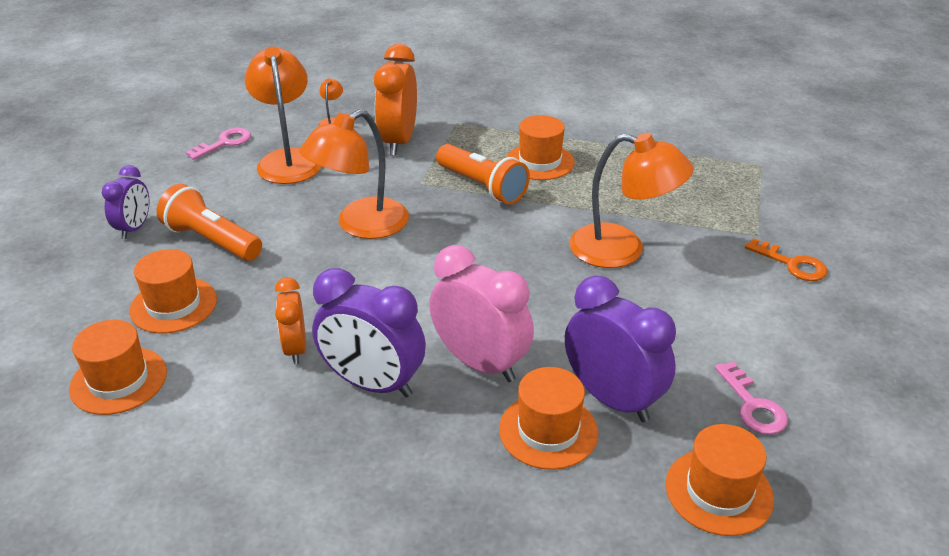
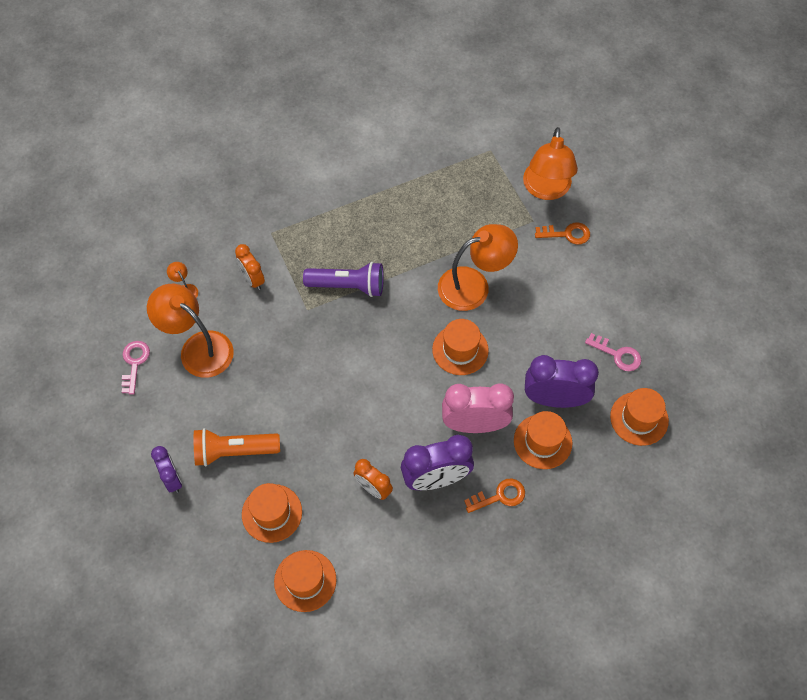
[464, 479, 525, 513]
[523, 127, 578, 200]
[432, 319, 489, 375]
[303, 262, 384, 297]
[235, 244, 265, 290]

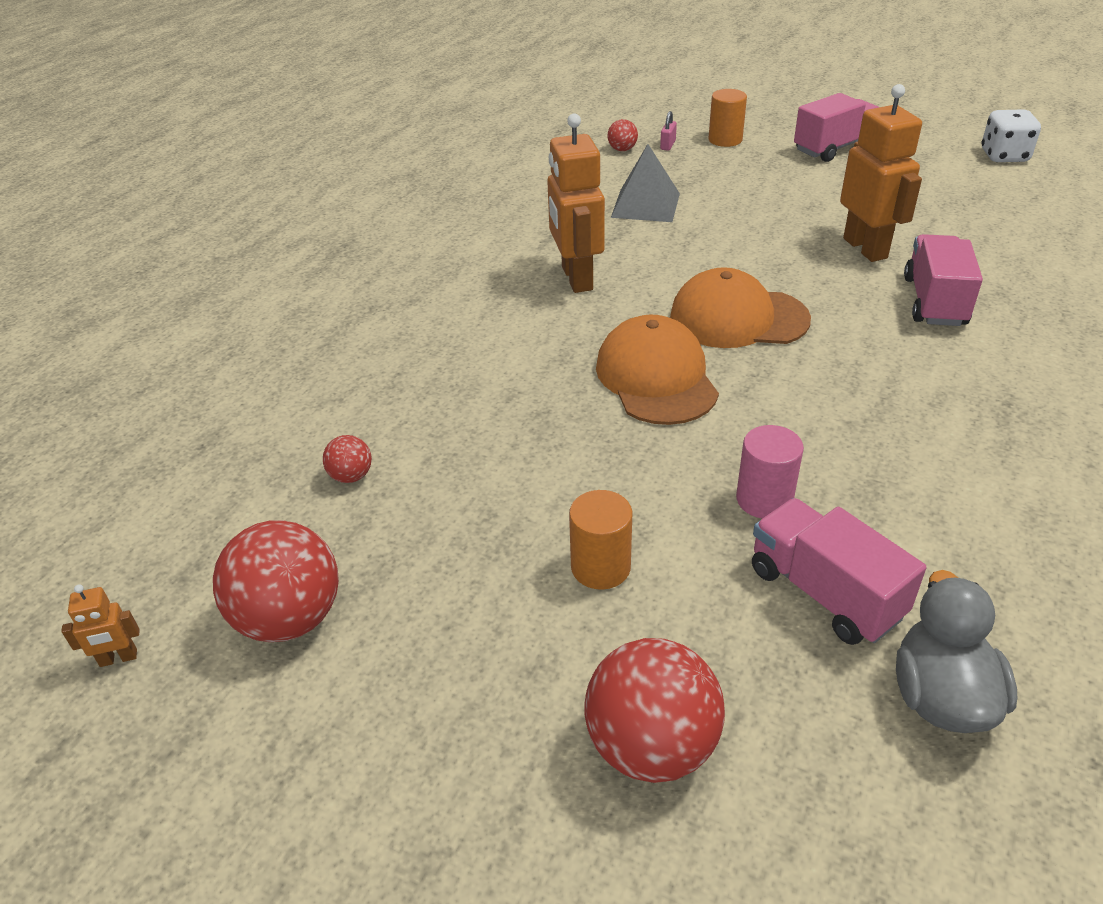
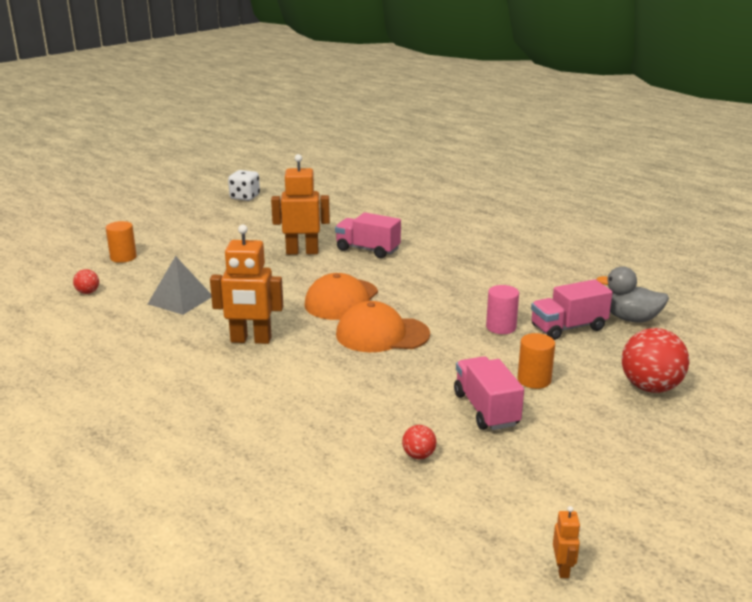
[213, 520, 339, 642] (first image)
[660, 111, 677, 151] (first image)
[454, 356, 524, 430]

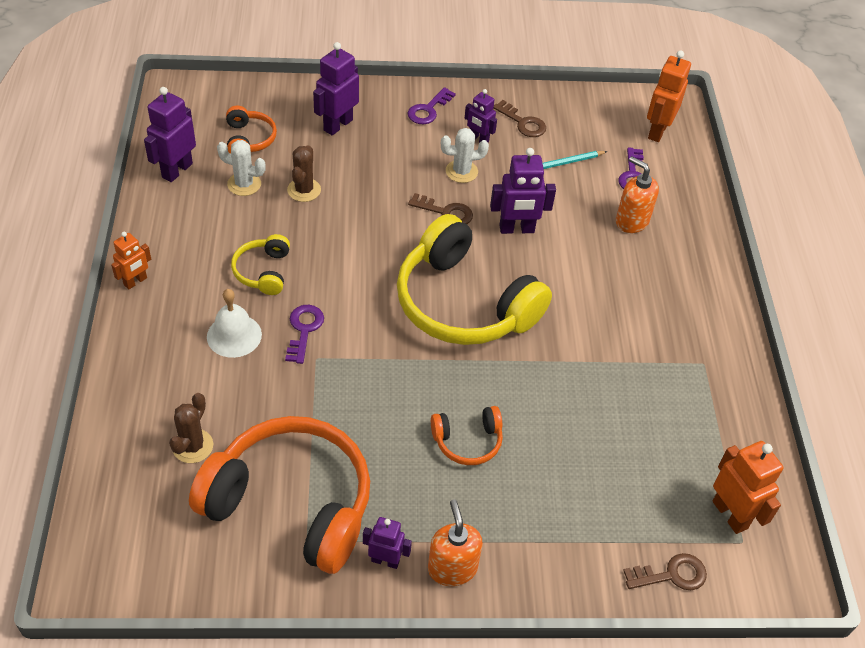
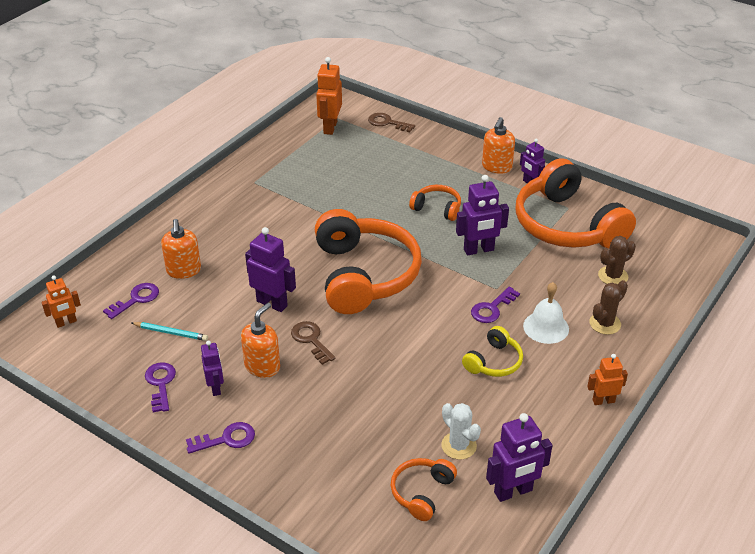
[590, 280, 628, 335]
[456, 175, 509, 255]
[241, 303, 280, 378]
[315, 209, 422, 314]
[145, 362, 176, 412]
[41, 276, 81, 328]

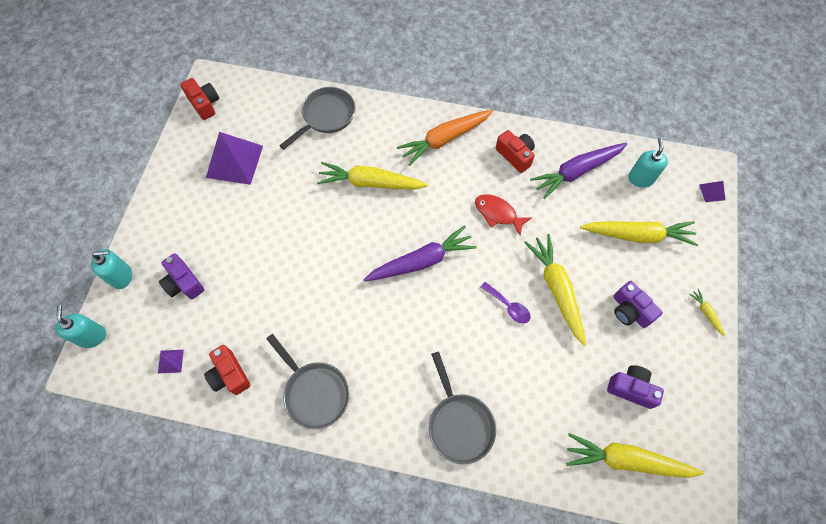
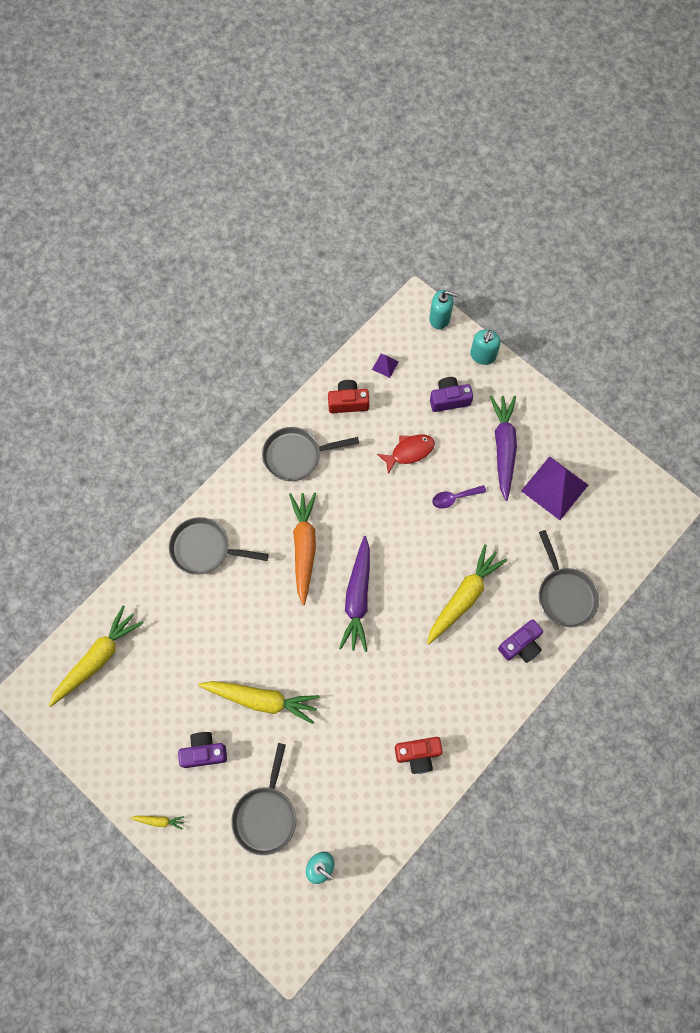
[180, 78, 219, 120] (first image)
[699, 181, 725, 202] (first image)
[289, 493, 316, 605]
[377, 434, 435, 474]
[432, 485, 486, 509]
[490, 396, 517, 501]
[498, 619, 543, 663]
[231, 743, 296, 855]

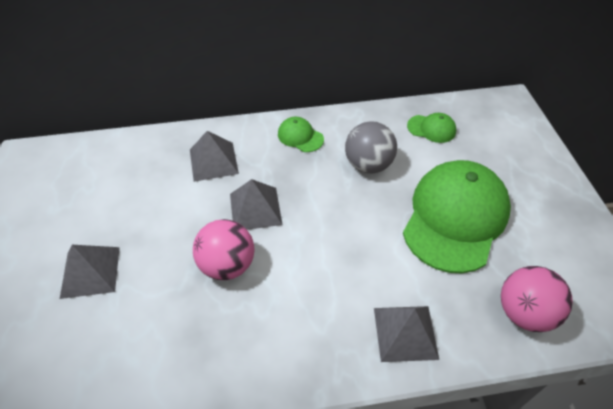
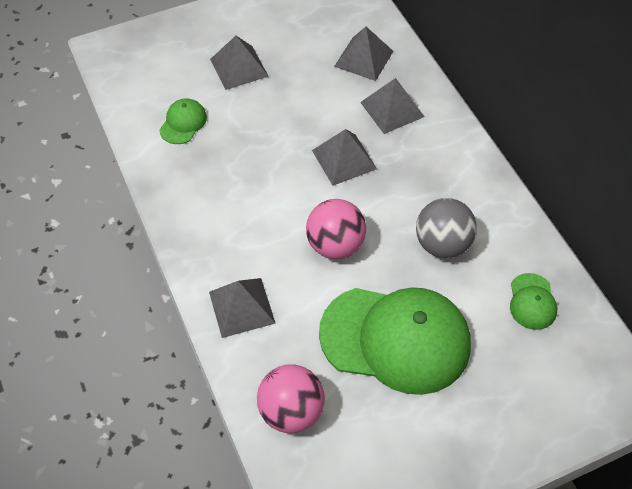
[334, 27, 393, 81]
[306, 199, 366, 259]
[159, 98, 207, 144]

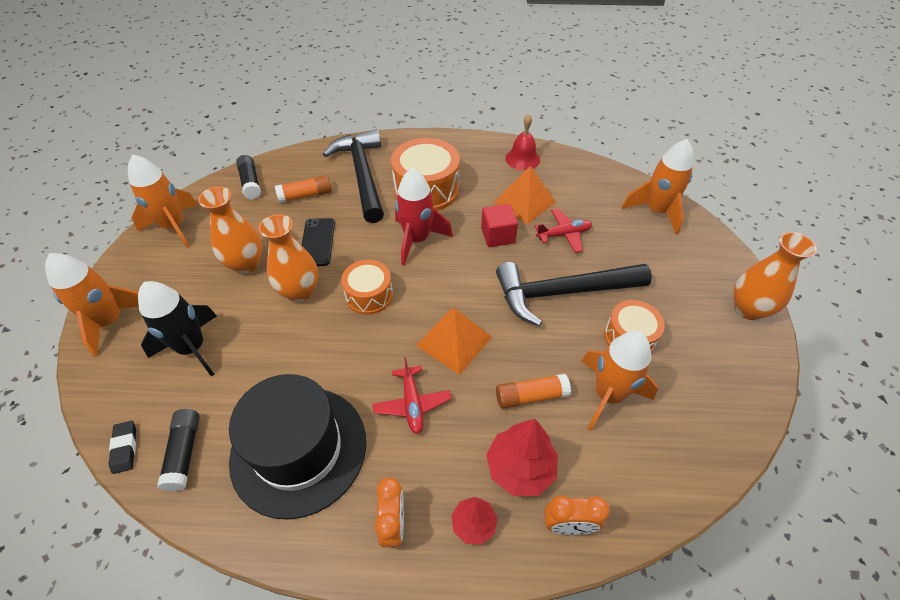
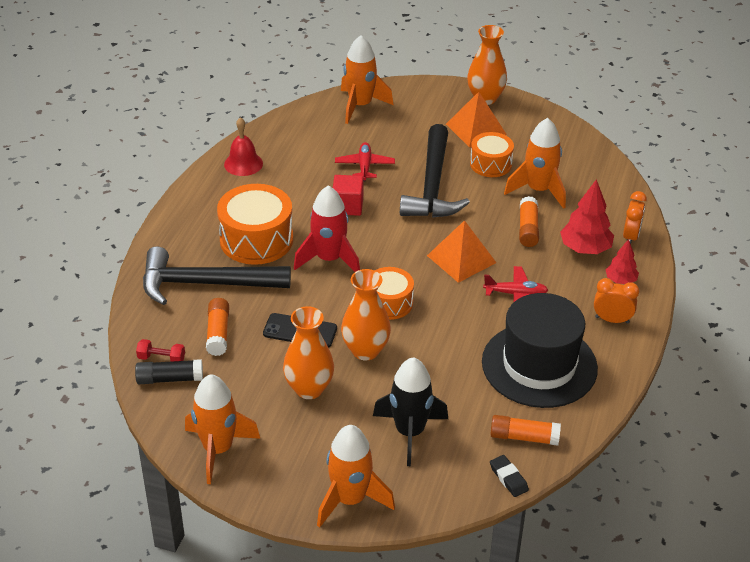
[136, 339, 185, 362]
[446, 92, 507, 147]
[490, 415, 561, 446]
[490, 455, 529, 497]

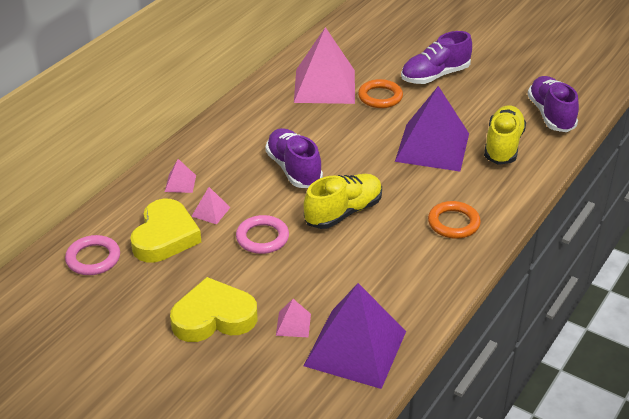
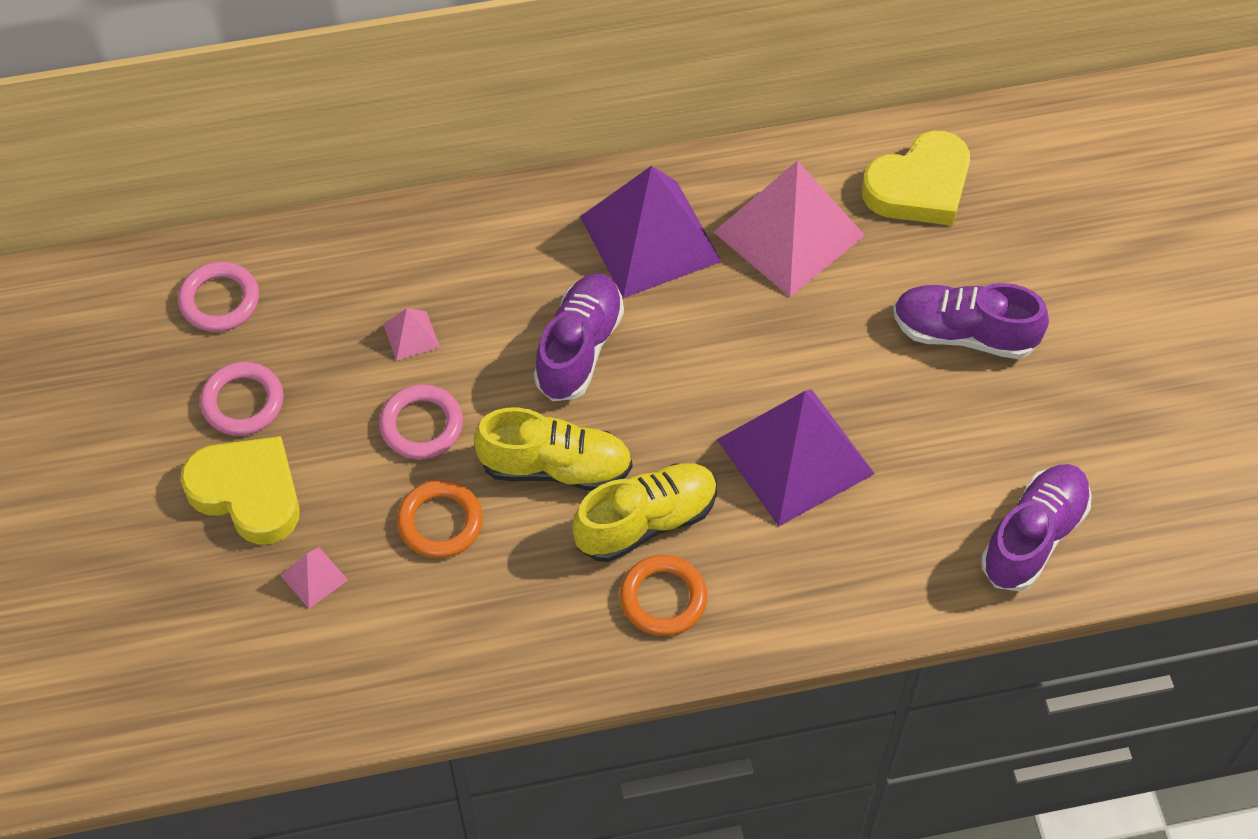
[165, 159, 196, 193] (first image)
[200, 362, 284, 436]
[862, 131, 970, 226]
[580, 166, 722, 298]
[397, 480, 483, 558]
[572, 463, 717, 562]

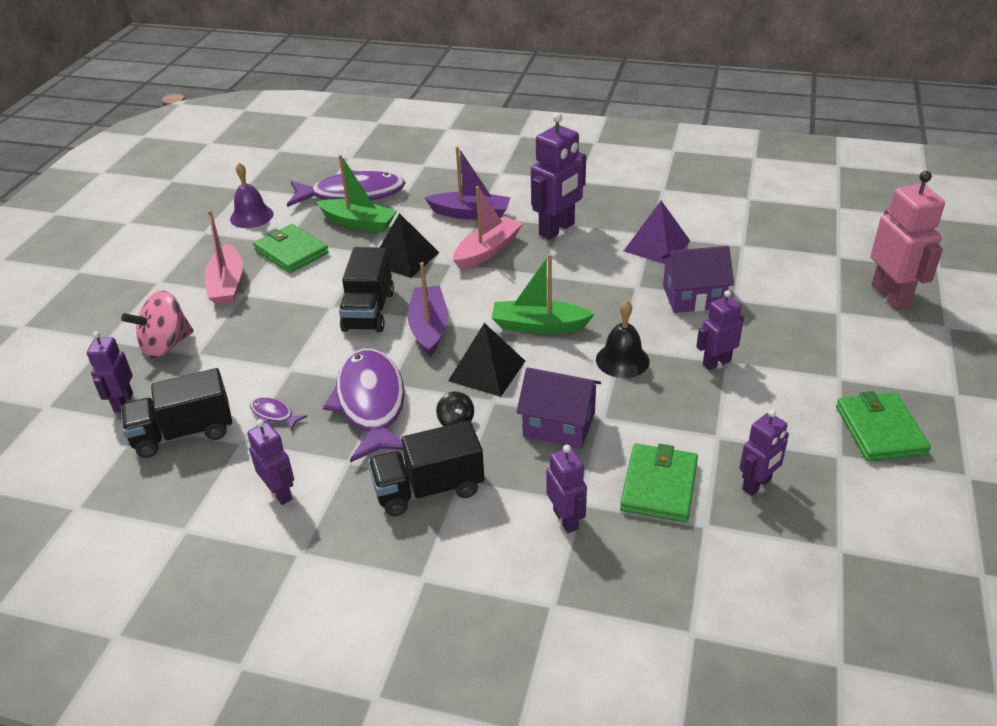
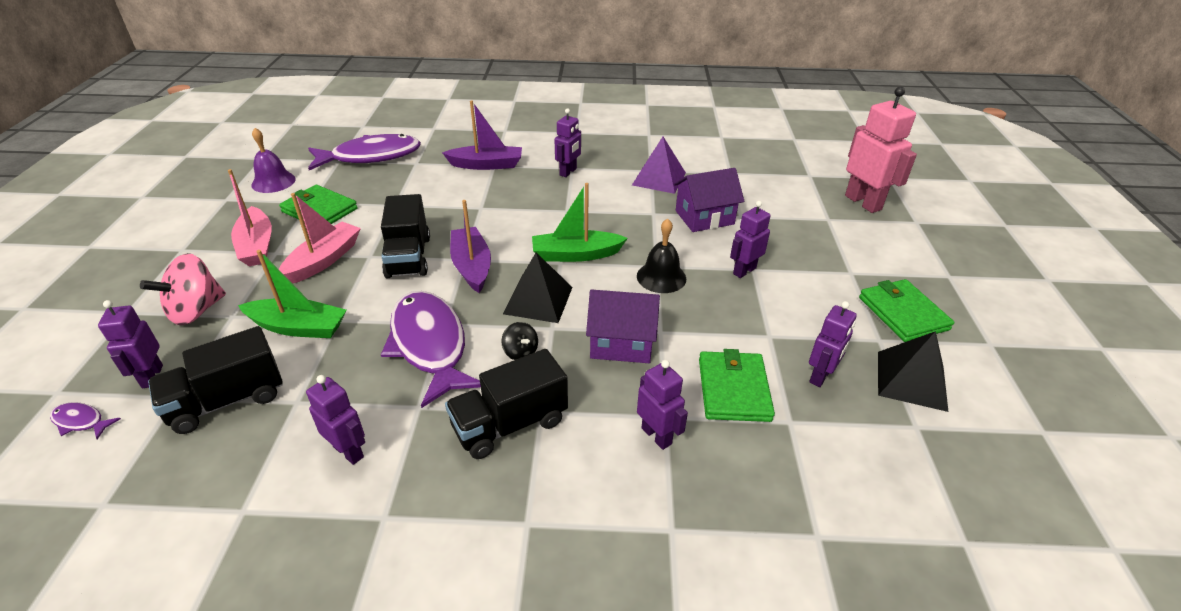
[50, 402, 121, 439]
[238, 250, 347, 338]
[878, 331, 948, 412]
[279, 193, 361, 284]
[555, 109, 581, 177]

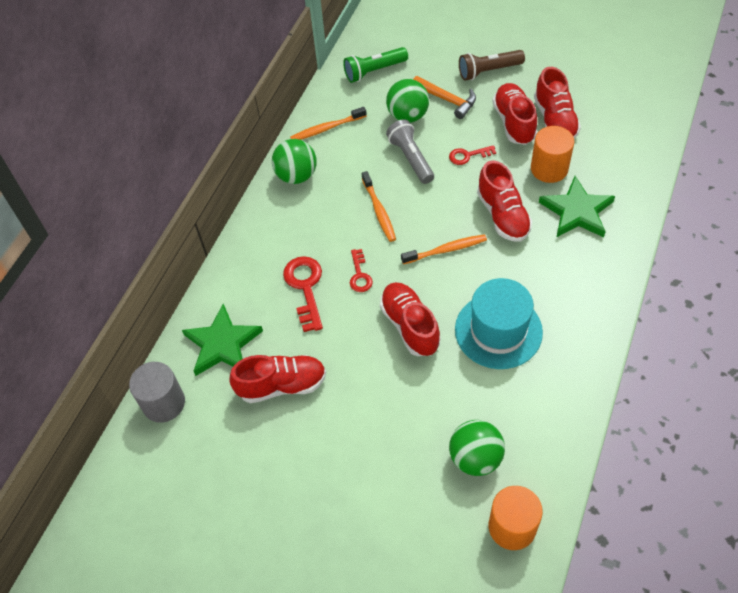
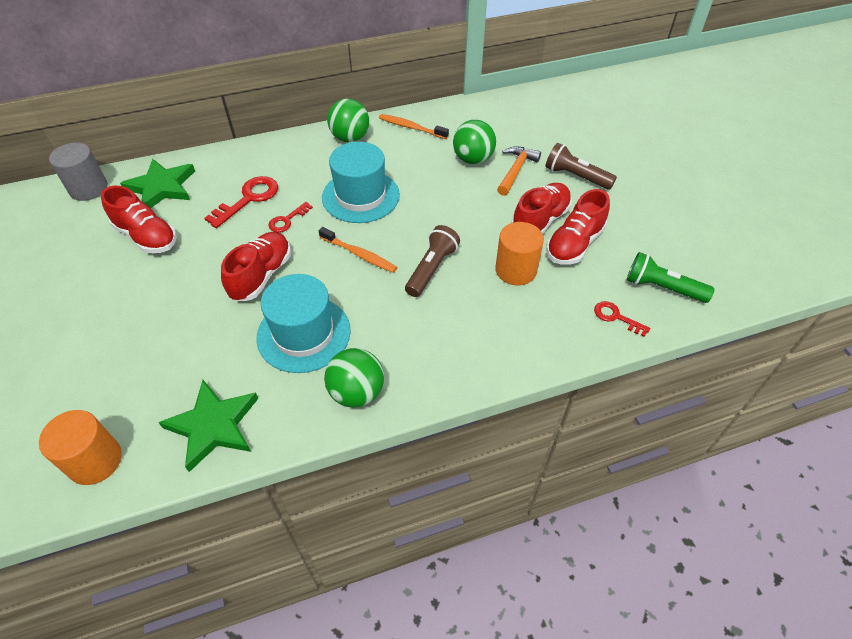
[386, 119, 434, 184] (first image)
[627, 252, 715, 303]
[594, 301, 650, 337]
[324, 348, 384, 408]
[158, 380, 258, 472]
[322, 142, 400, 223]
[405, 225, 460, 297]
[497, 146, 541, 196]

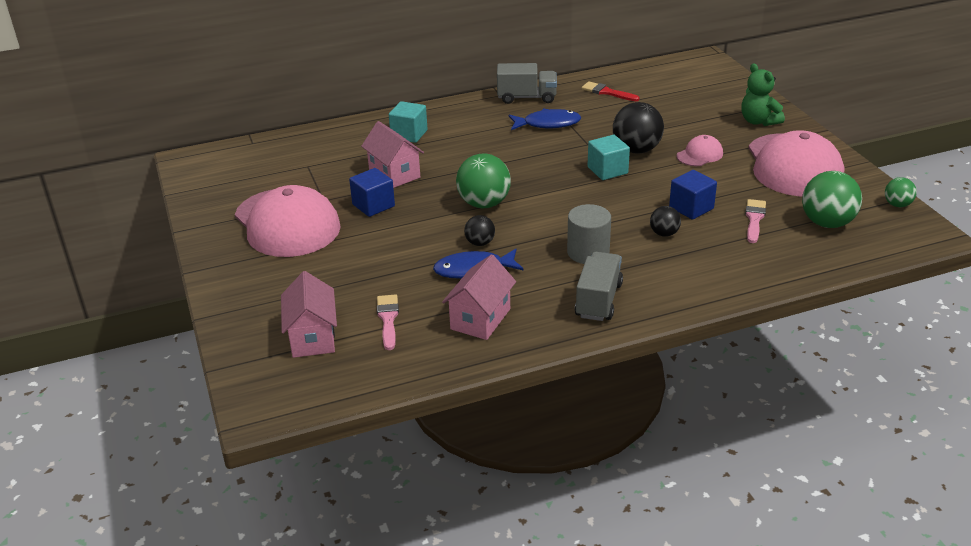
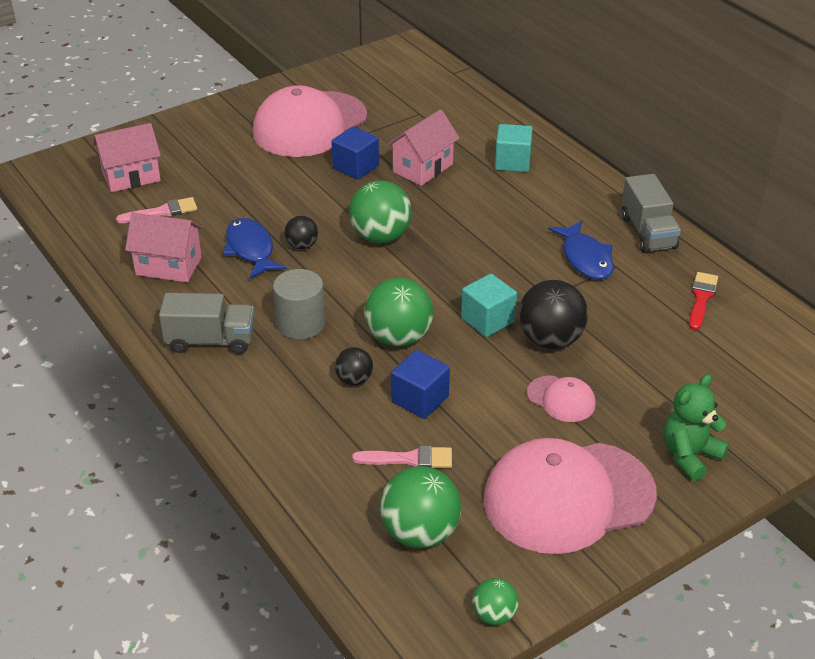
[364, 278, 433, 347]

